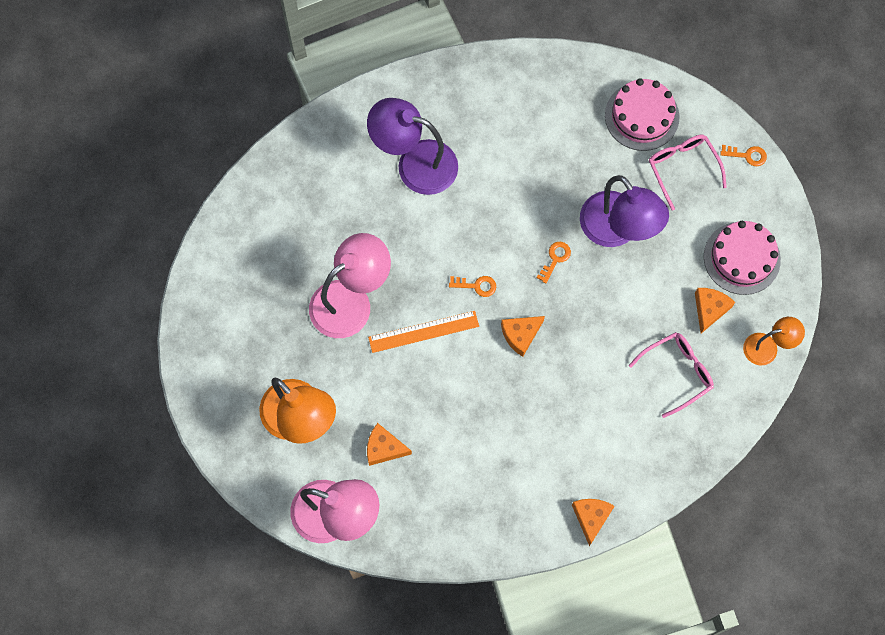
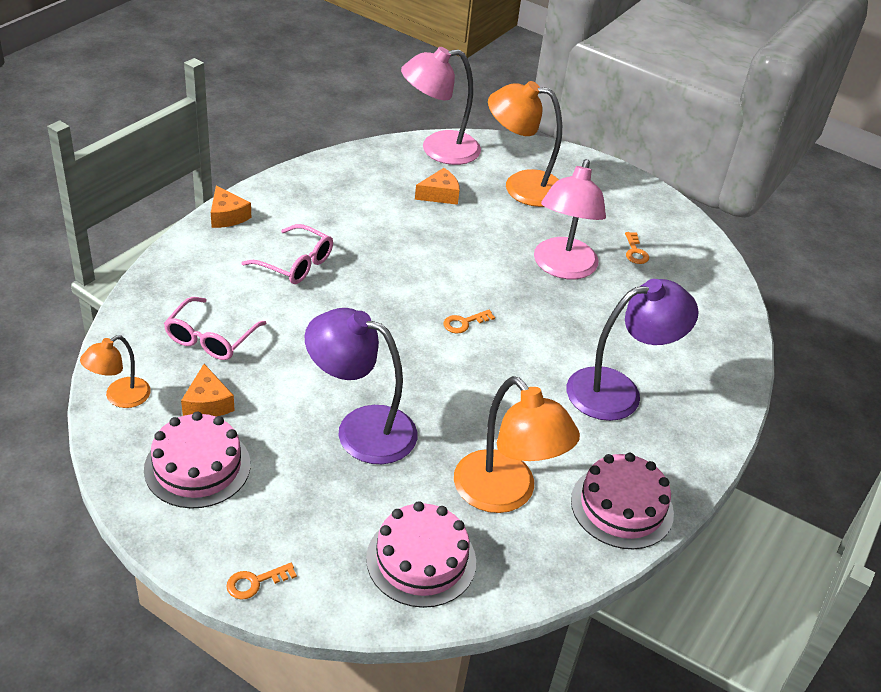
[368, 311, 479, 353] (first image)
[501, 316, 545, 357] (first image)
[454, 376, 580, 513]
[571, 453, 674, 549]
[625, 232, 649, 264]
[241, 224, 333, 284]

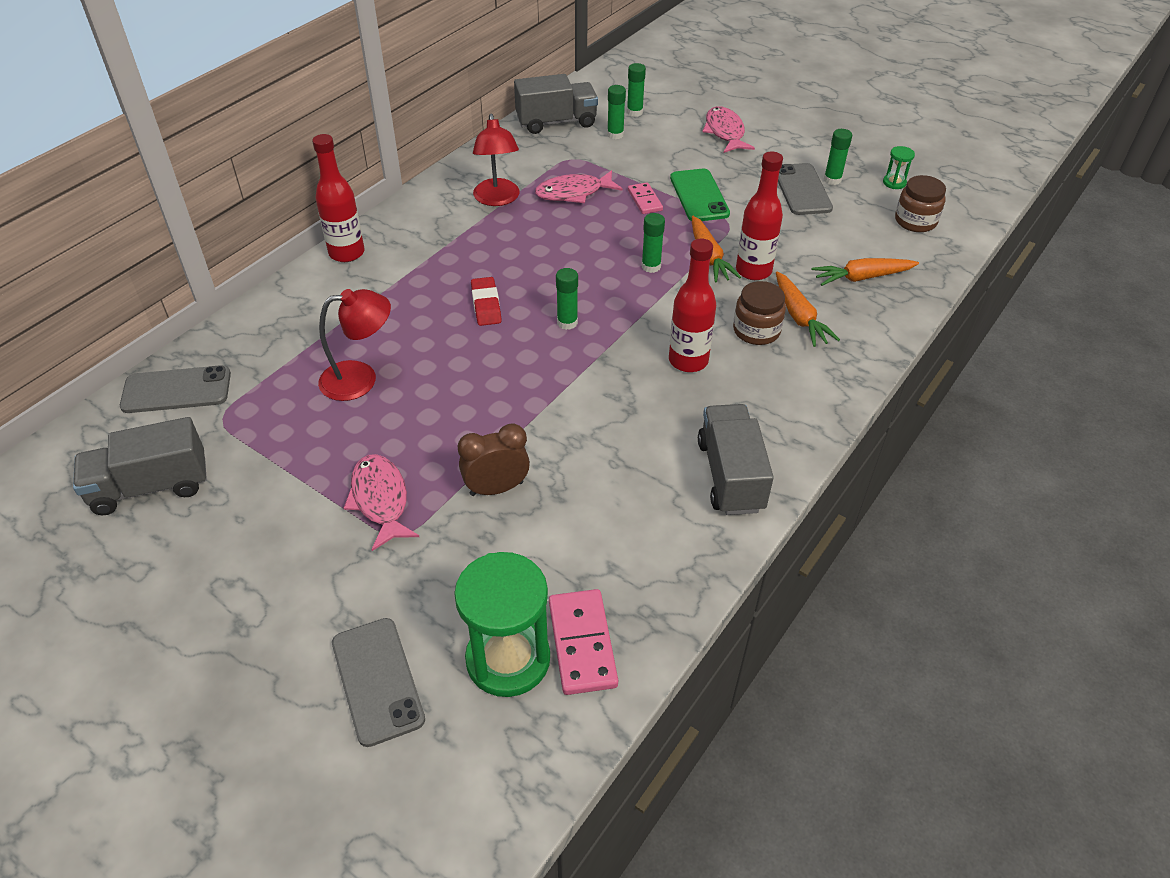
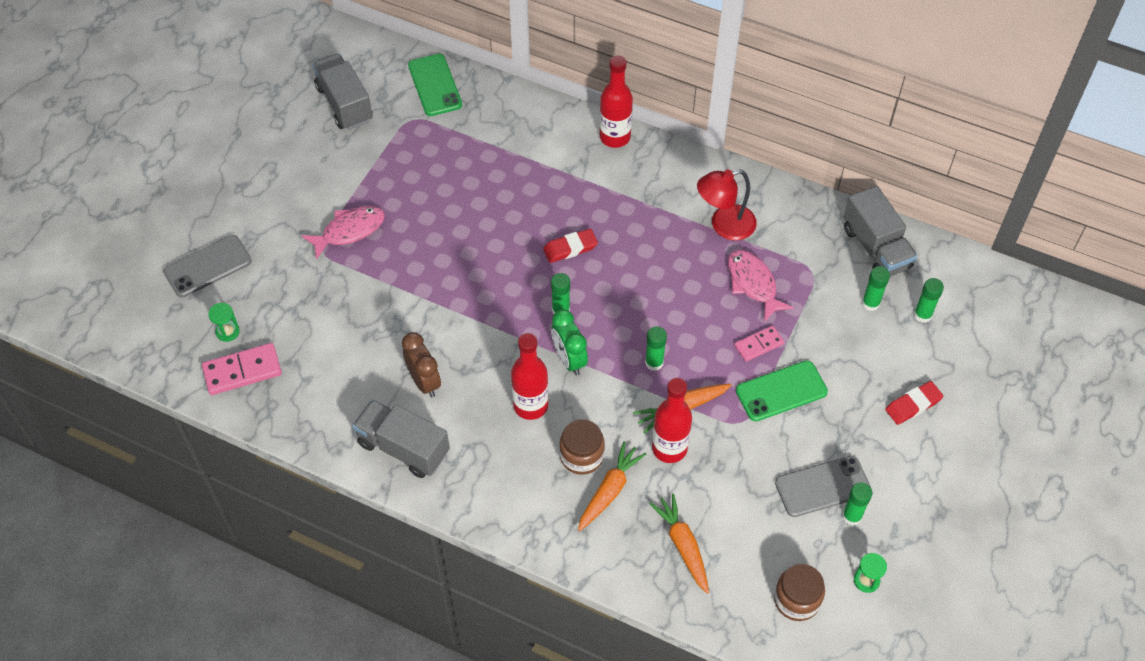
[318, 289, 391, 401] (first image)
[551, 309, 588, 375]
[402, 332, 441, 397]
[885, 381, 943, 425]
[408, 54, 462, 116]
[353, 400, 450, 478]
[578, 441, 646, 531]
[208, 303, 240, 342]

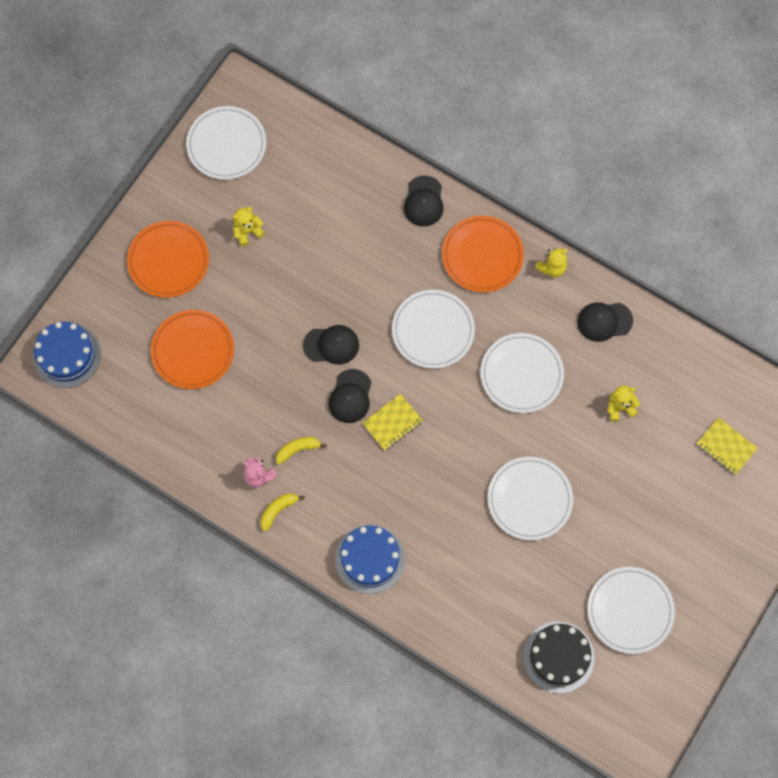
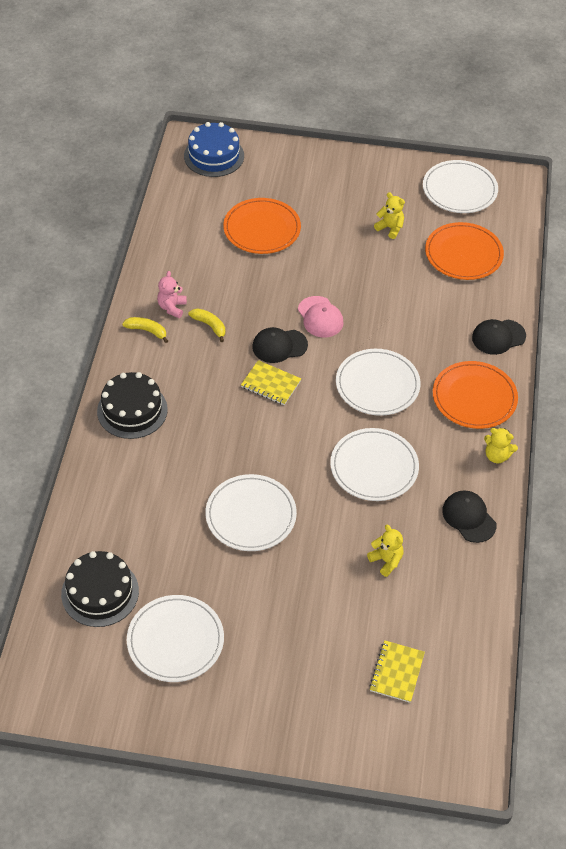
[425, 222, 504, 280]
[298, 296, 344, 338]
[97, 372, 168, 439]

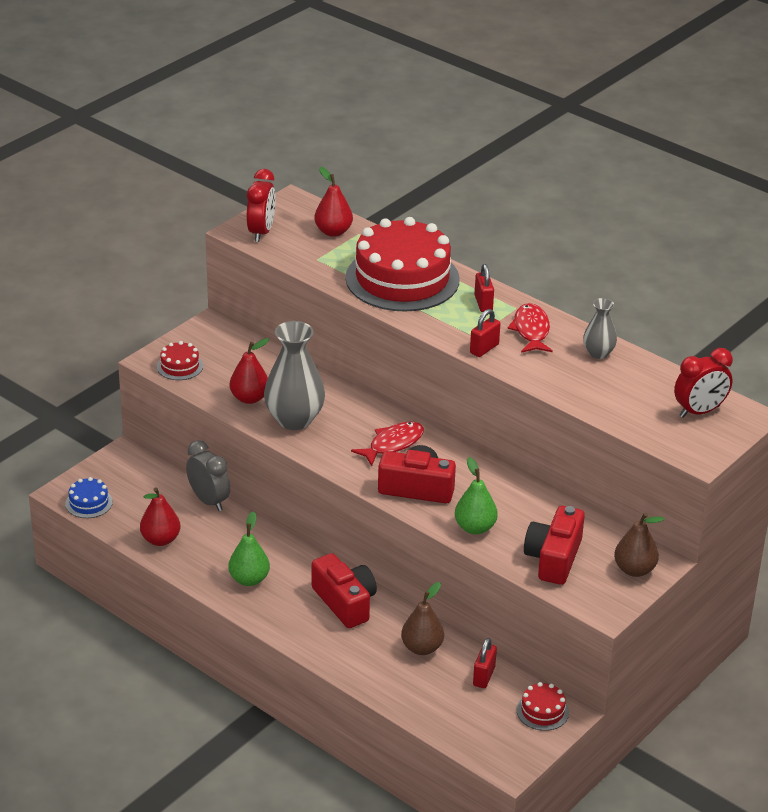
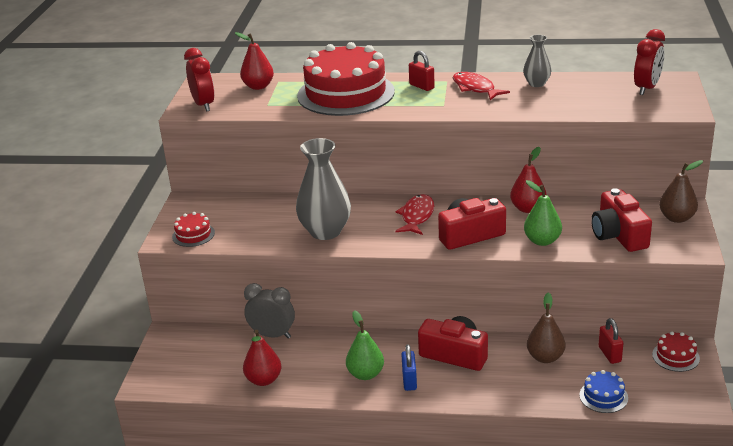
[470, 309, 501, 357] (first image)
[401, 344, 417, 391]
[579, 370, 628, 413]
[510, 147, 547, 213]

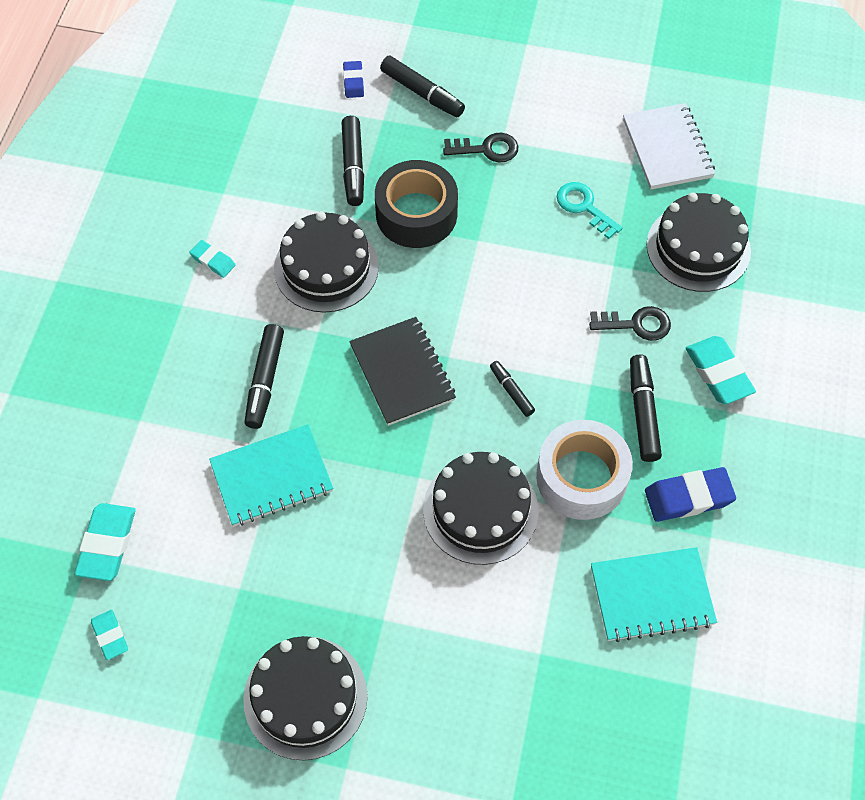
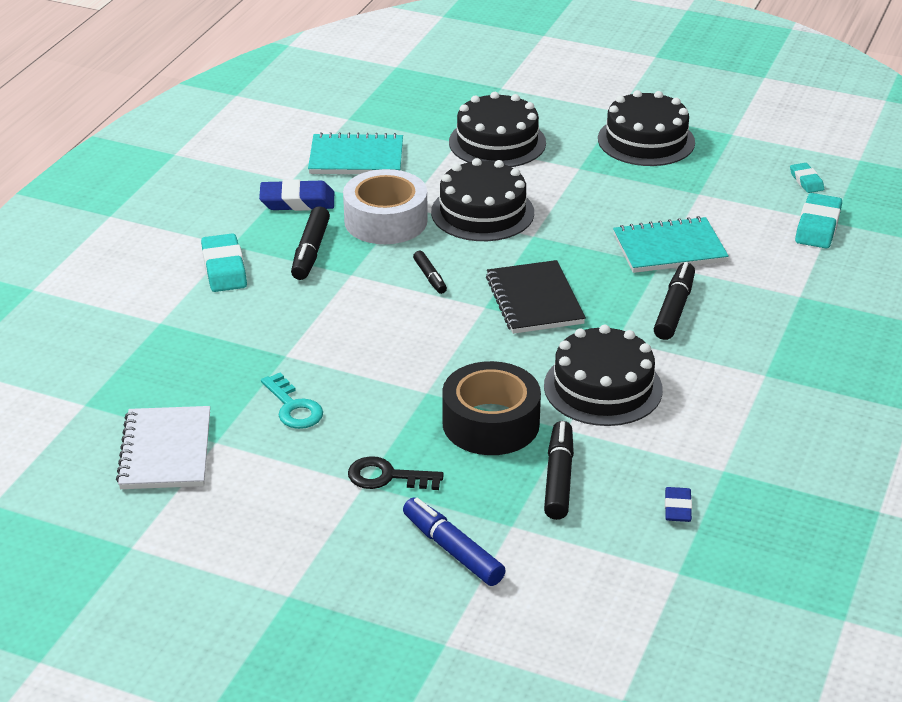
[189, 240, 236, 278] (first image)
[589, 306, 671, 341] (first image)
[665, 487, 692, 522]
[449, 92, 546, 167]
[403, 498, 506, 586]

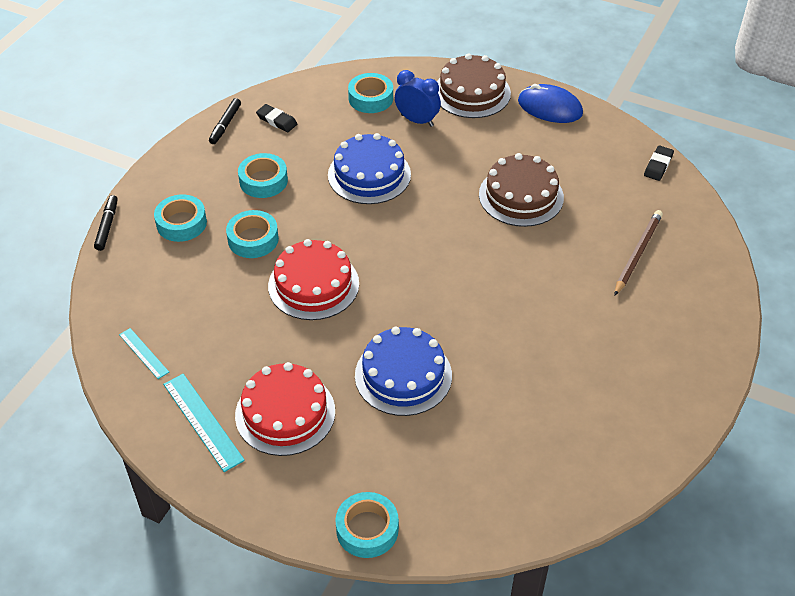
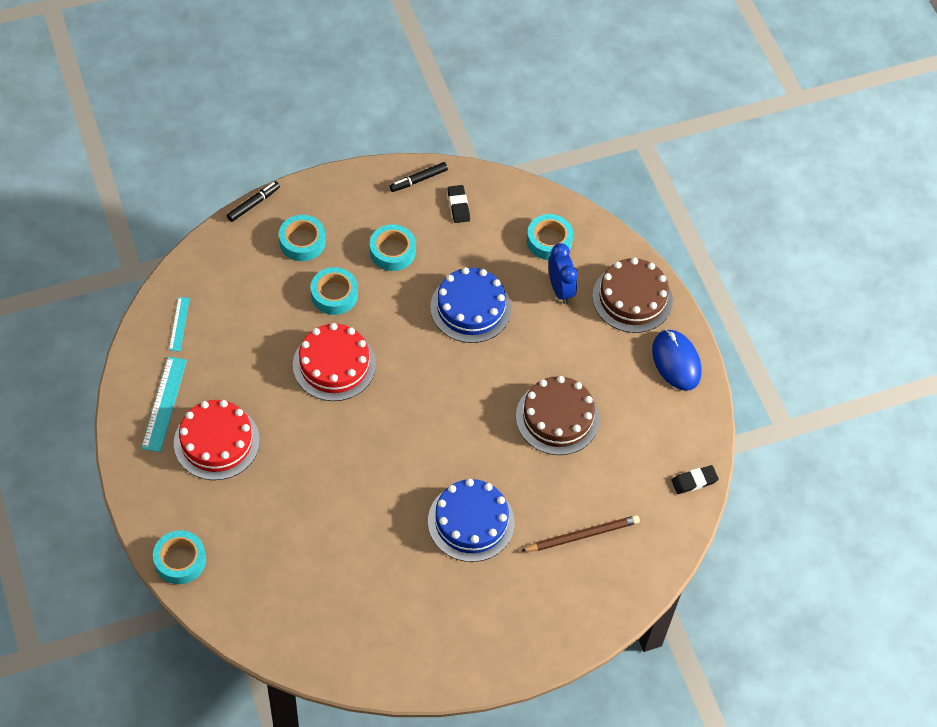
[428, 479, 515, 562]

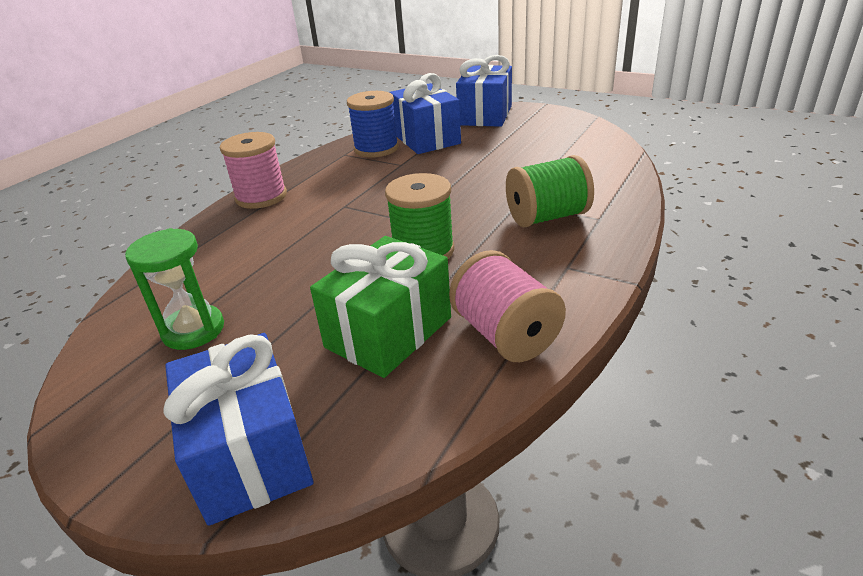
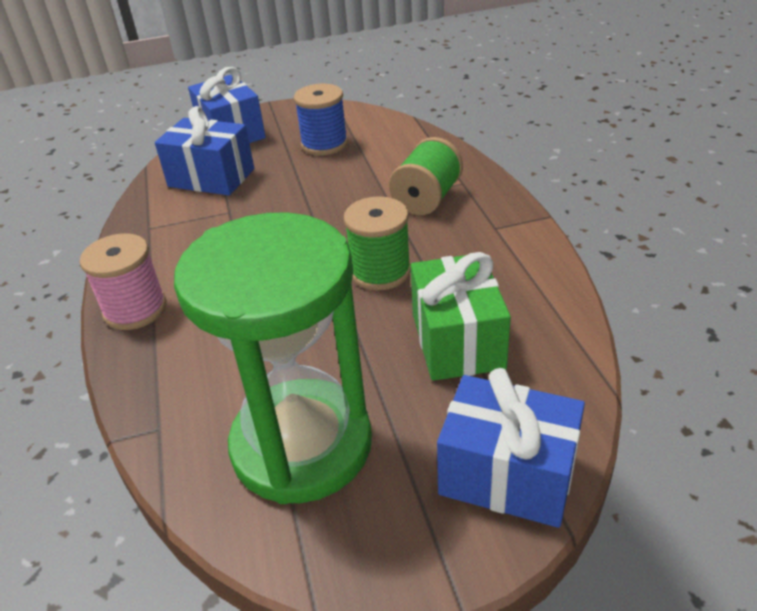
[449, 250, 566, 362] (first image)
[294, 84, 348, 155]
[174, 212, 372, 504]

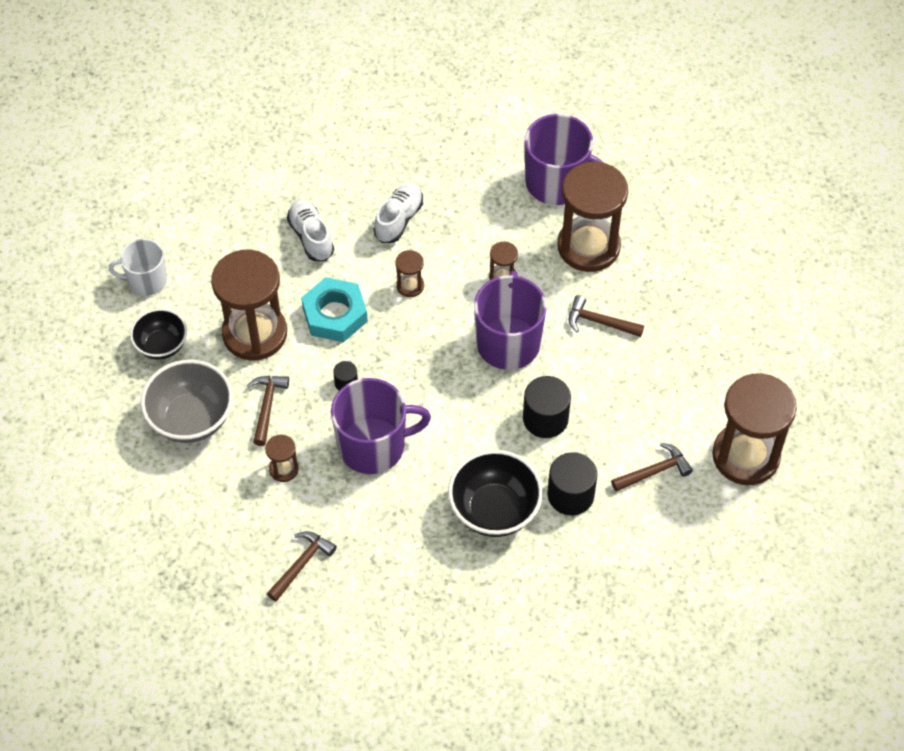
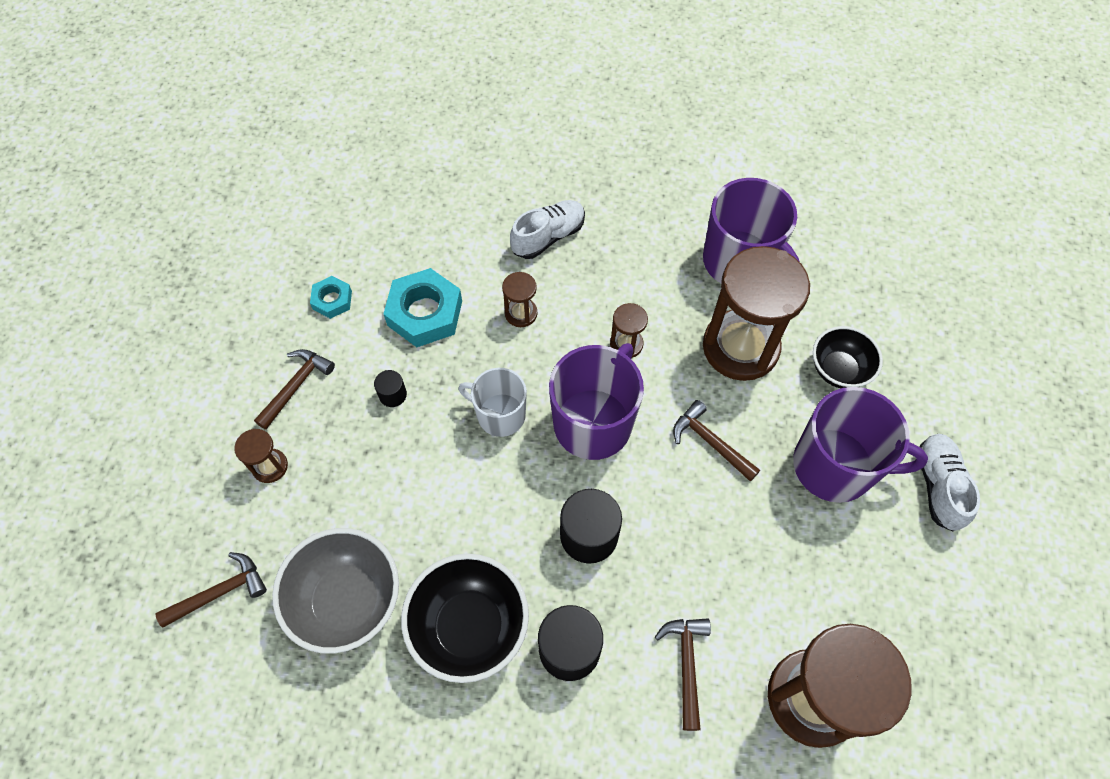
[458, 368, 527, 437]
[813, 326, 883, 388]
[272, 528, 399, 654]
[920, 434, 980, 531]
[793, 387, 928, 503]
[310, 276, 352, 319]
[655, 618, 711, 731]

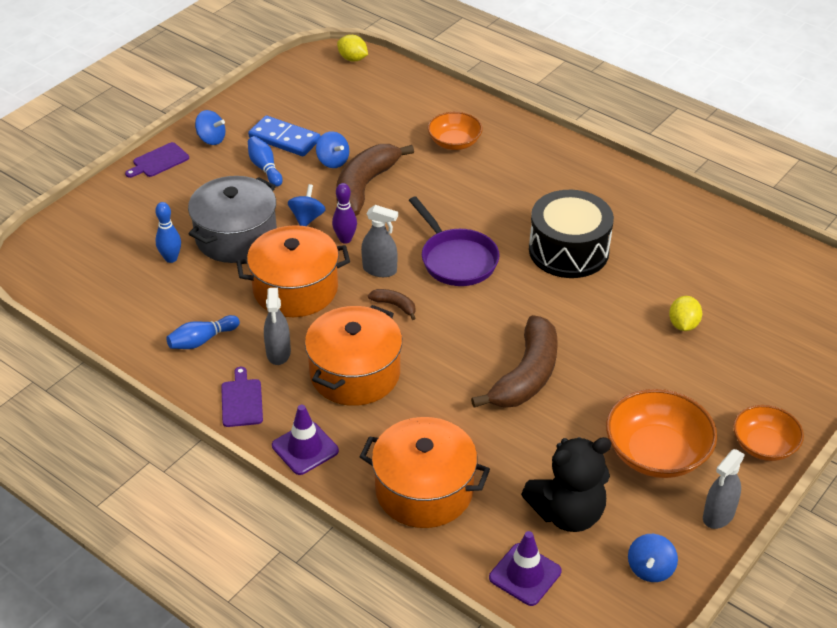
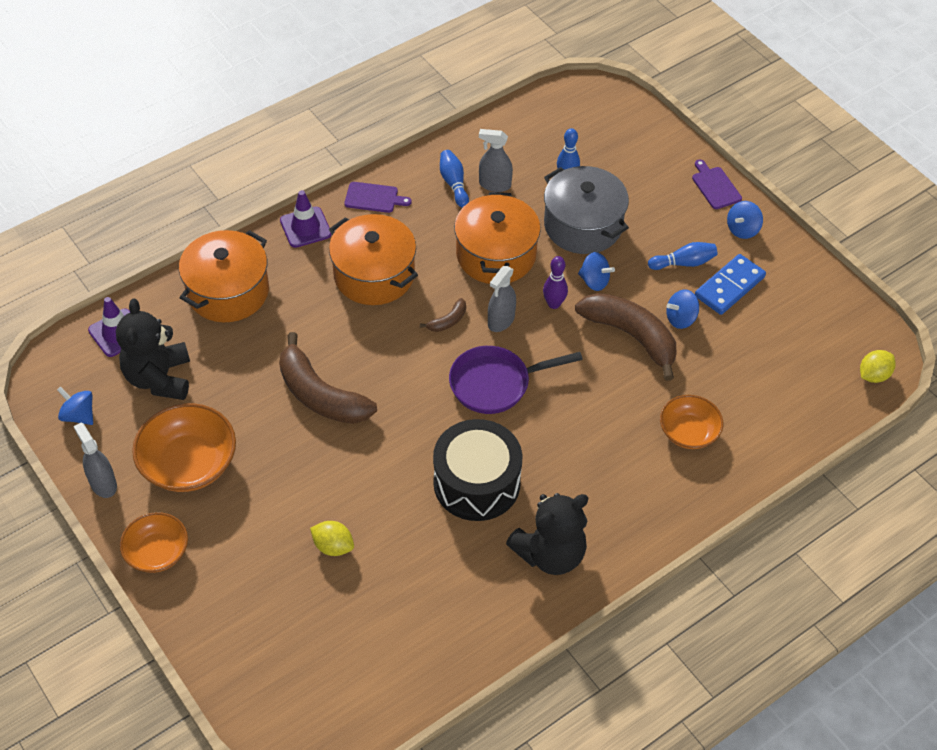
[506, 493, 588, 575]
[479, 129, 513, 192]

